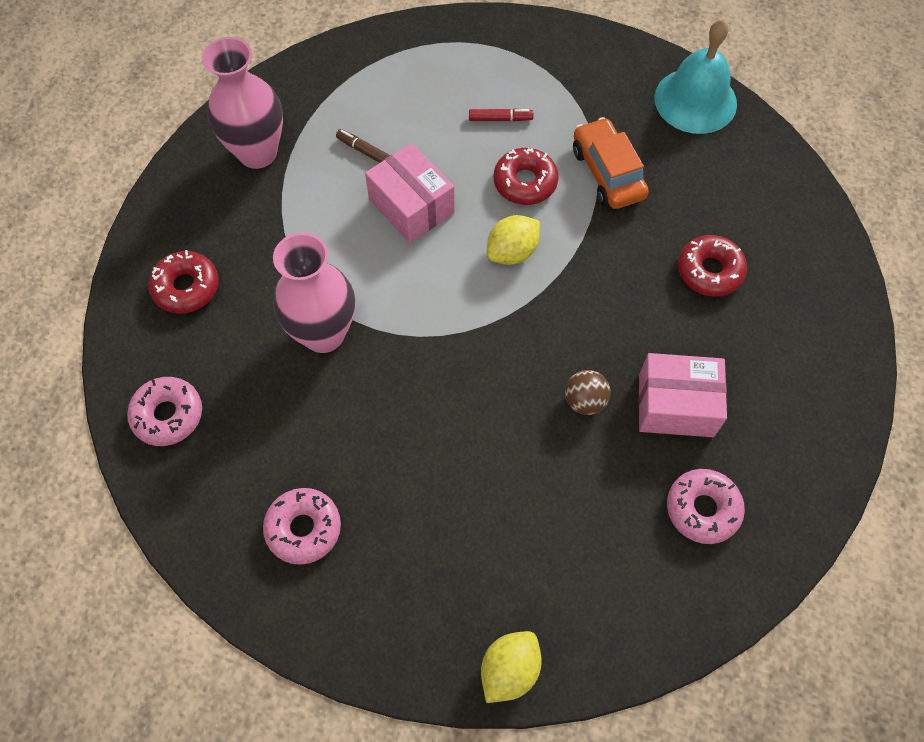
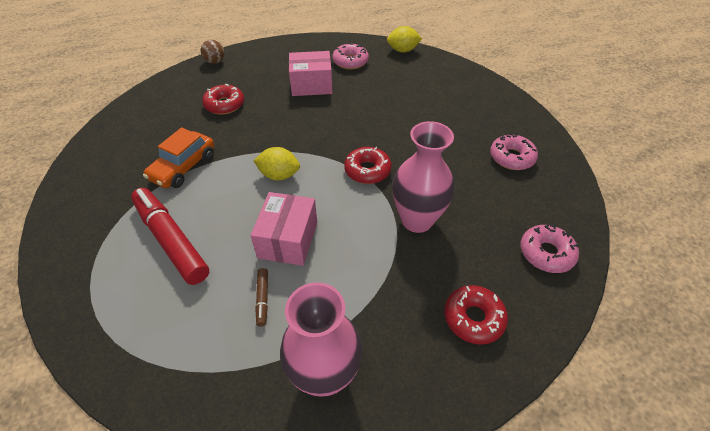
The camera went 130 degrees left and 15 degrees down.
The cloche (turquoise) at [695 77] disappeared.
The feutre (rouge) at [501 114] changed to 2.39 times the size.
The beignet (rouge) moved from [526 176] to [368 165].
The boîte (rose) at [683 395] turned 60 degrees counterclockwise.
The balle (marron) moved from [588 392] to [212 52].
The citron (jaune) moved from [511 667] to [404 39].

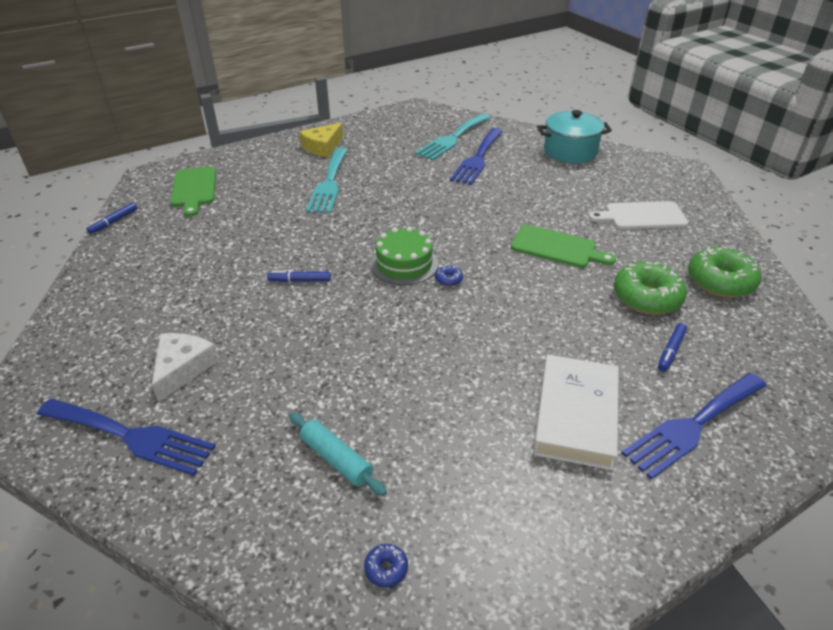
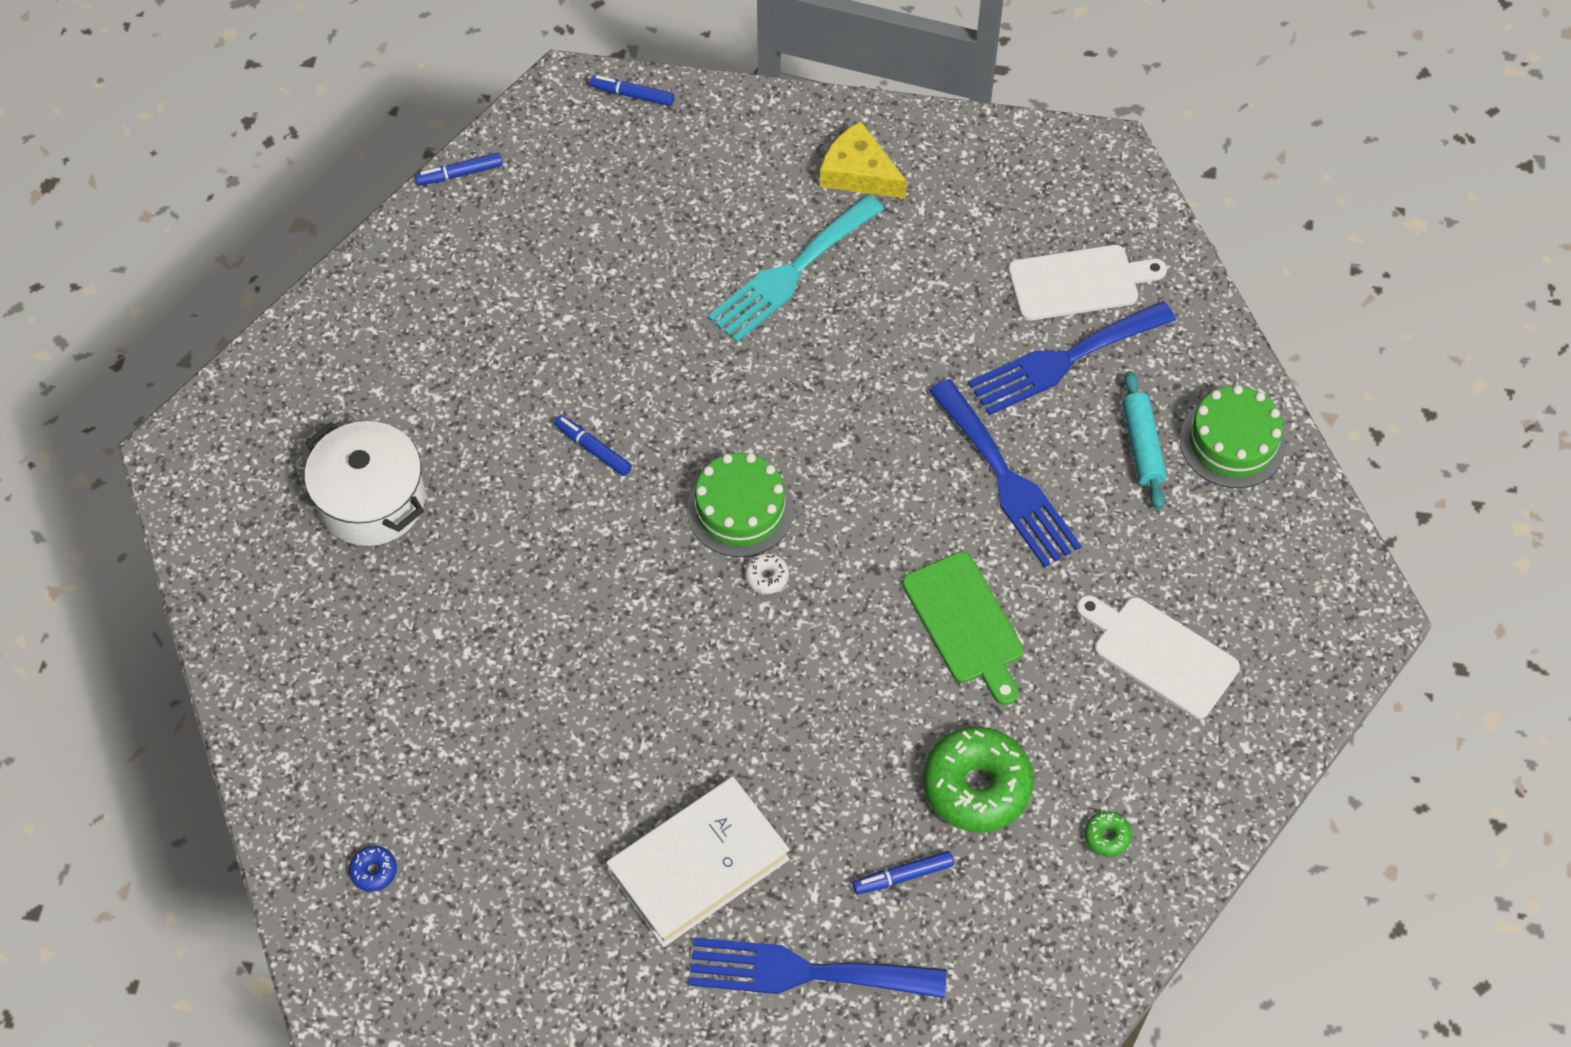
The camera went 40 degrees right and 20 degrees up.
The marmite (turquoise) at [574 136] was replaced by the gâteau (vert) at [1233 436].
The fourchette (turquoise) at [453 136] was replaced by the planche à découper (blanc) at [1087 283].
The fromage (jaune) at [321 140] turned 45 degrees clockwise.
The planche à découper (vert) at [193 192] disappeared.
The beignet (vert) at [724 271] changed to 0.42 times the size.
The beignet (bleu) at [449 276] became the beignet (blanc) at [767 573].
The fromage (blanc) at [185 367] was replaced by the marmite (blanc) at [365 483].
The fourchette (bleu) moved from [126 437] to [1005 473].
The rouleau à pâtisserie (turquoise) moved from [338 454] to [1144 440].
The feutre (bleu) at [632 90] appeared.

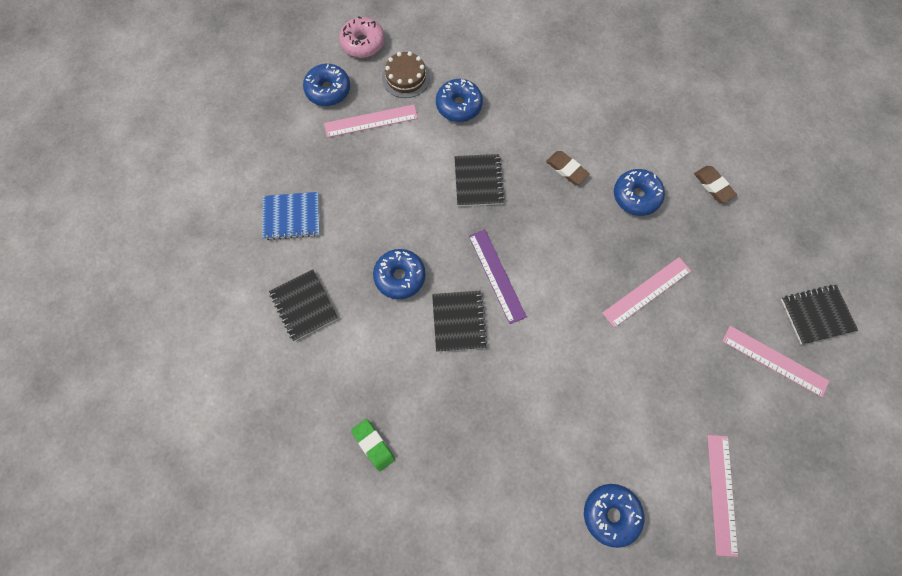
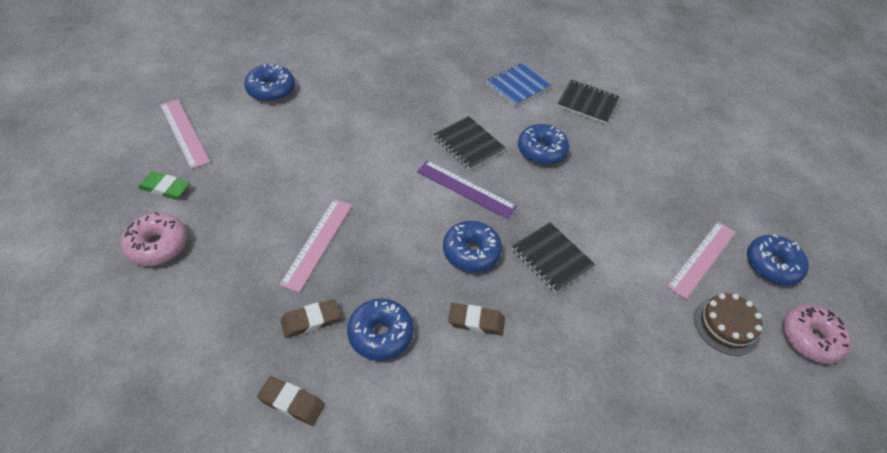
The camera went 140 degrees right and 20 degrees down.
The beignet (bleu) moved from [459 100] to [472 247].
The carnet (bleu) moved from [291 216] to [519 85].
The carnet (noir) at [819 315] disappeared.
The règle (rose) at [775 361] was replaced by the beignet (rose) at [153 239].
The gomme (vert) moved from [373 445] to [164 185].
The gomme (marron) at [310 318] appeared.

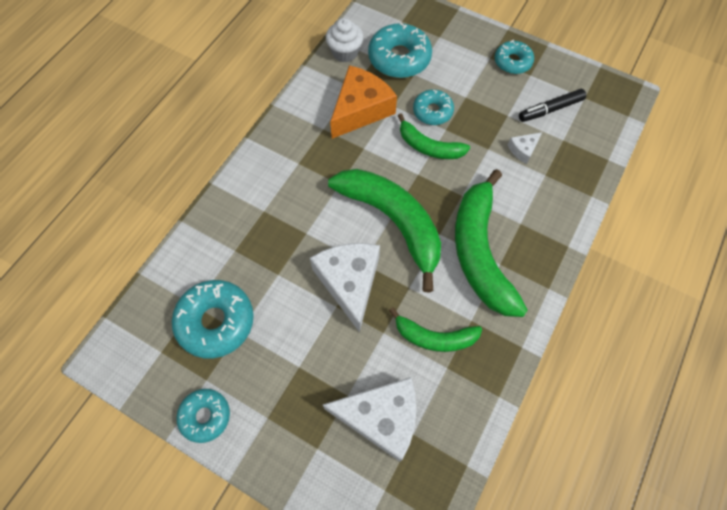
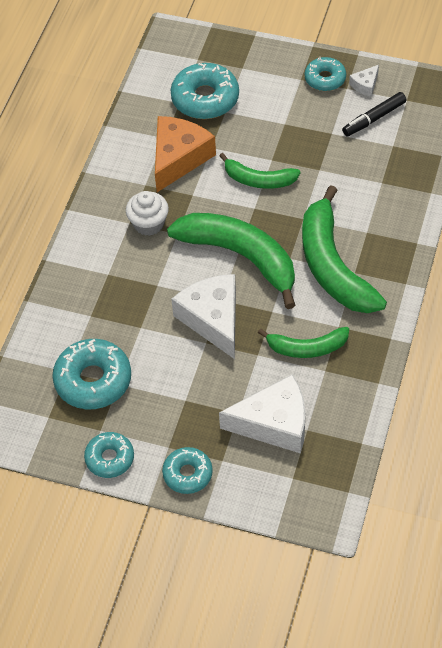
The camera went 10 degrees left and 10 degrees down.
The muffin (blanc) moved from [345 40] to [147 213].
The beignet (turquoise) moved from [433 107] to [187 470].
The fromage (blanc) moved from [525 148] to [364 81].

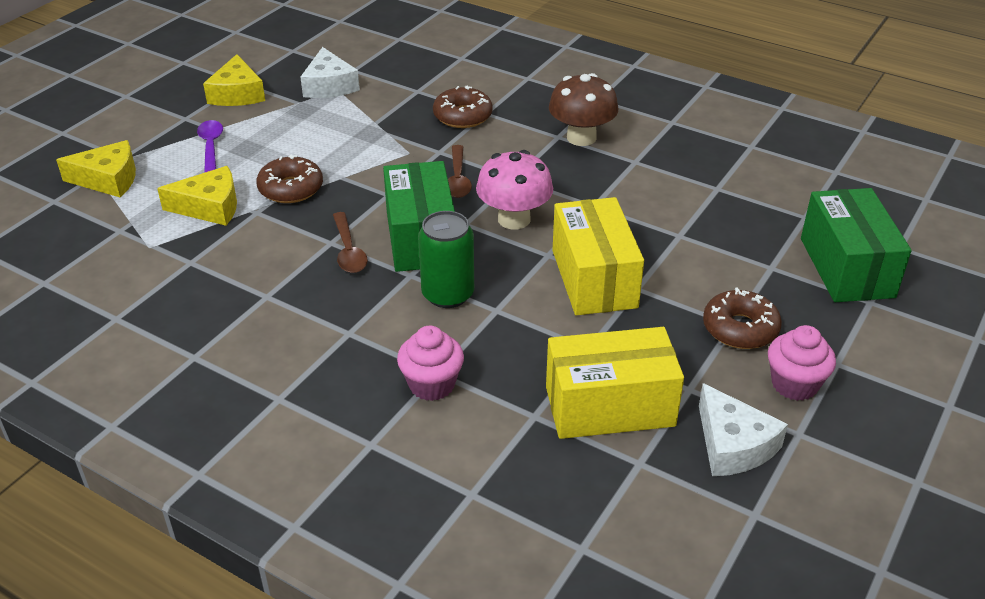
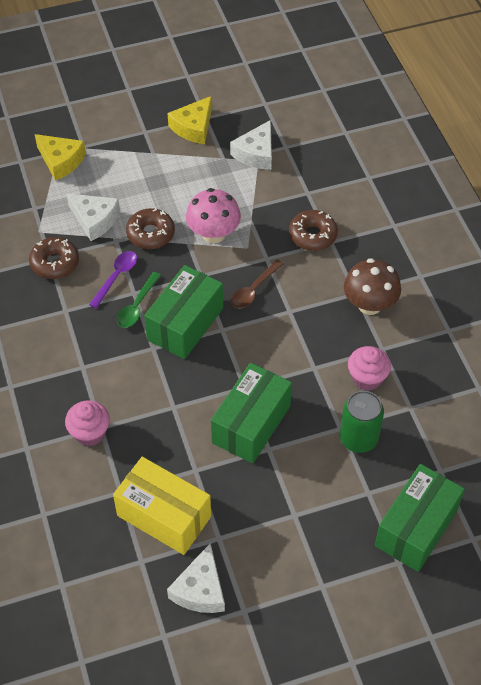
The camera went 40 degrees right and 15 degrees up.
The cuillère (violet) moved from [210 146] to [113 279].
The champignon (rose) moved from [514 189] to [213 215].
The fromage (jaune) at [197 196] became the fromage (blanc) at [93 217].
The boîte (jaune) at [598 256] became the boîte (vert) at [251 413].
The canette (vert) moved from [446 259] to [362 422].
The cuillère (marron) at [350 242] became the cuillère (vert) at [139 300].
The beignet (marron) moved from [742 318] to [54 258].
The muffin (rose) moved from [802 363] to [369 368].

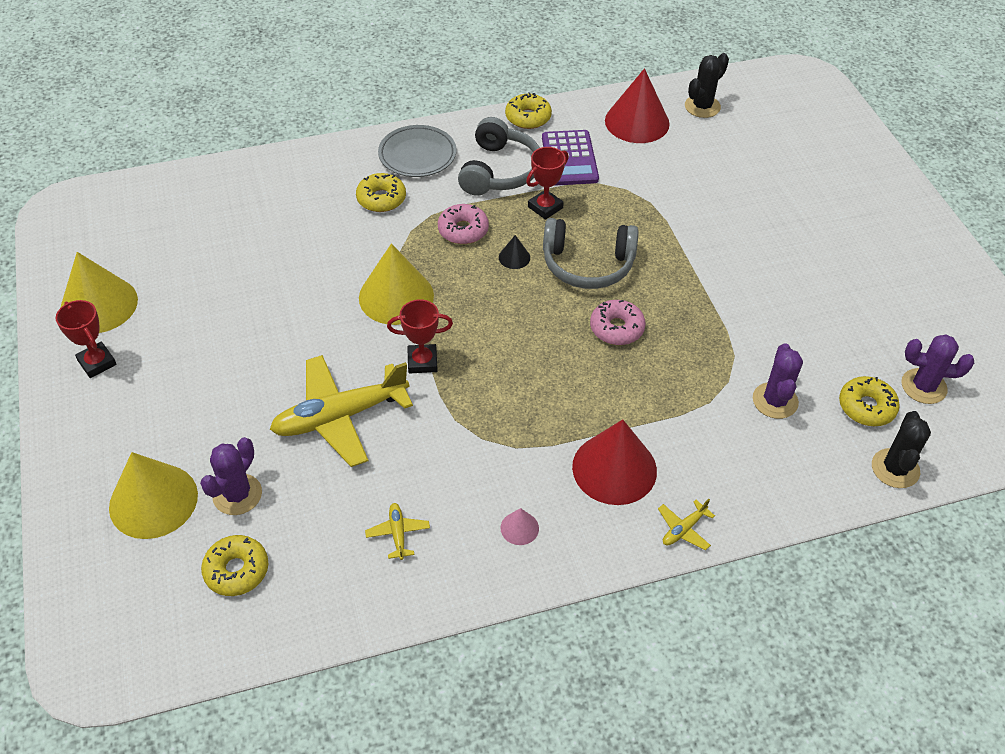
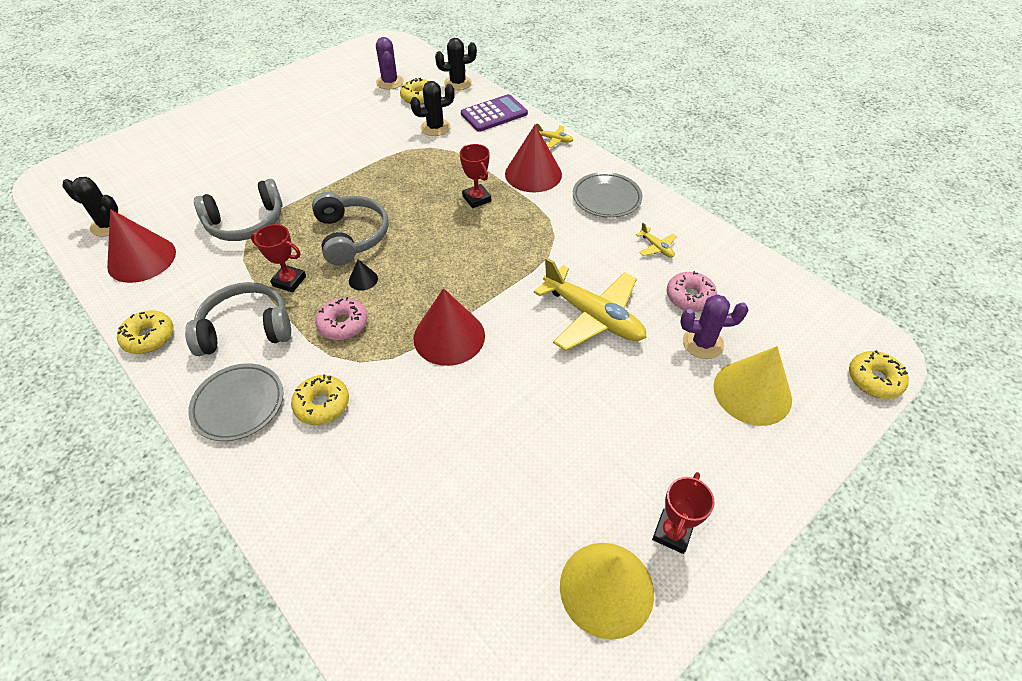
The camera went 115 degrees left and 0 degrees up.
The calculatrice (violet) moved from [570 158] to [494 113].
The cône (jaune) at [396 284] became the cône (rouge) at [449 327].
The trophée (rouge) moved from [420 336] to [475 176].
The beignet (rose) moved from [618 322] to [692 291].
The cactus (violet) at [778 381] became the cactus (noir) at [432 108].
The avion (jaune) at [397 531] turned 90 degrees counterclockwise.
The cône (rose) at [520 526] was replaced by the assiette (gris) at [608 195].
The beignet (jaune) moved from [234 565] to [879 374].
The casque audio (gris) at [238 210] appeared.

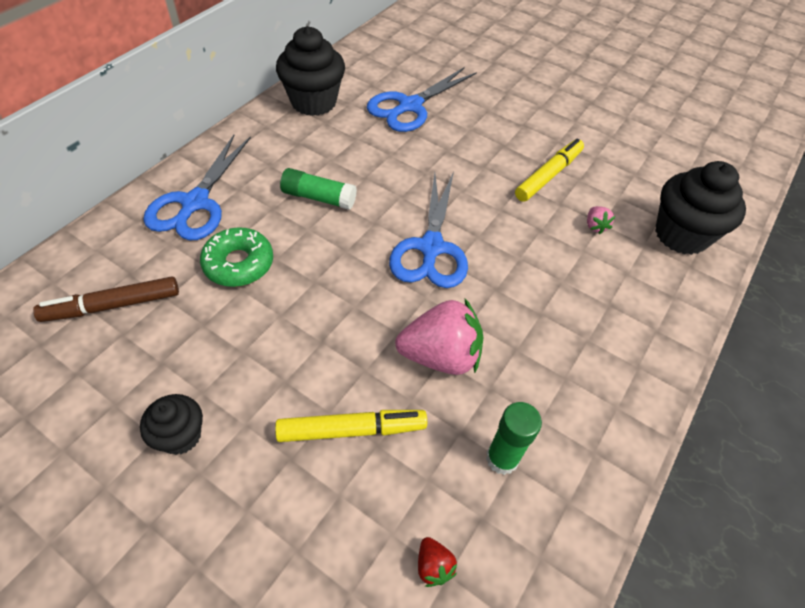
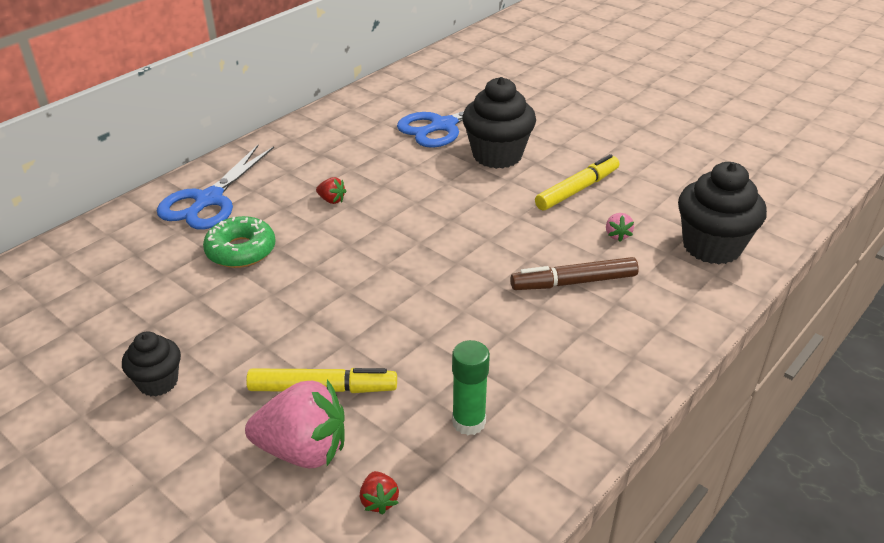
The camera went 10 degrees right and 15 degrees down.
The muffin (noir) moved from [310 71] to [499 123].
The bâton de colle (vert) at [318 189] was replaced by the fraise (rouge) at [331 190].
The ciseaux (bleu) at [428 230] disappeared.
The feutre (marron) moved from [106 299] to [574 273].
The fraise (rose) moved from [439 337] to [295 424].

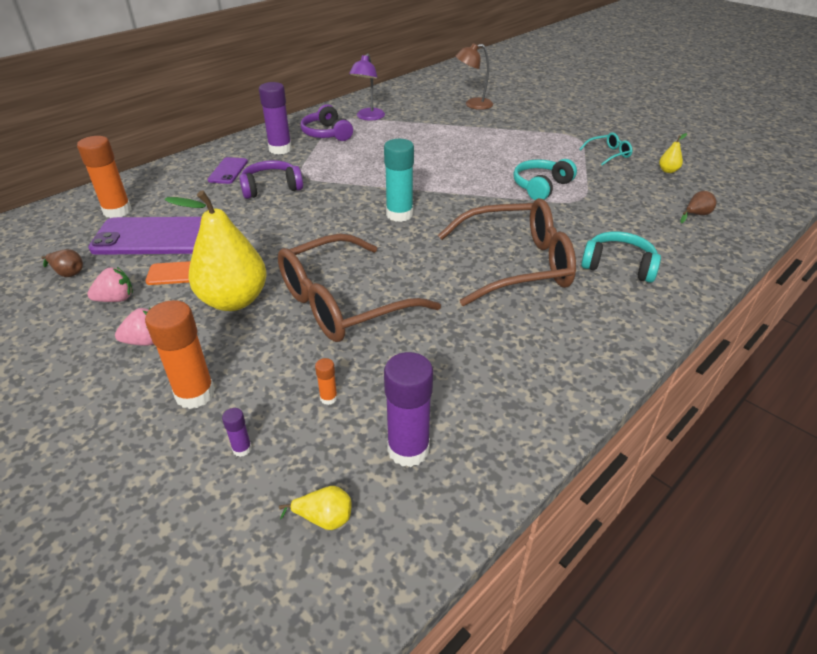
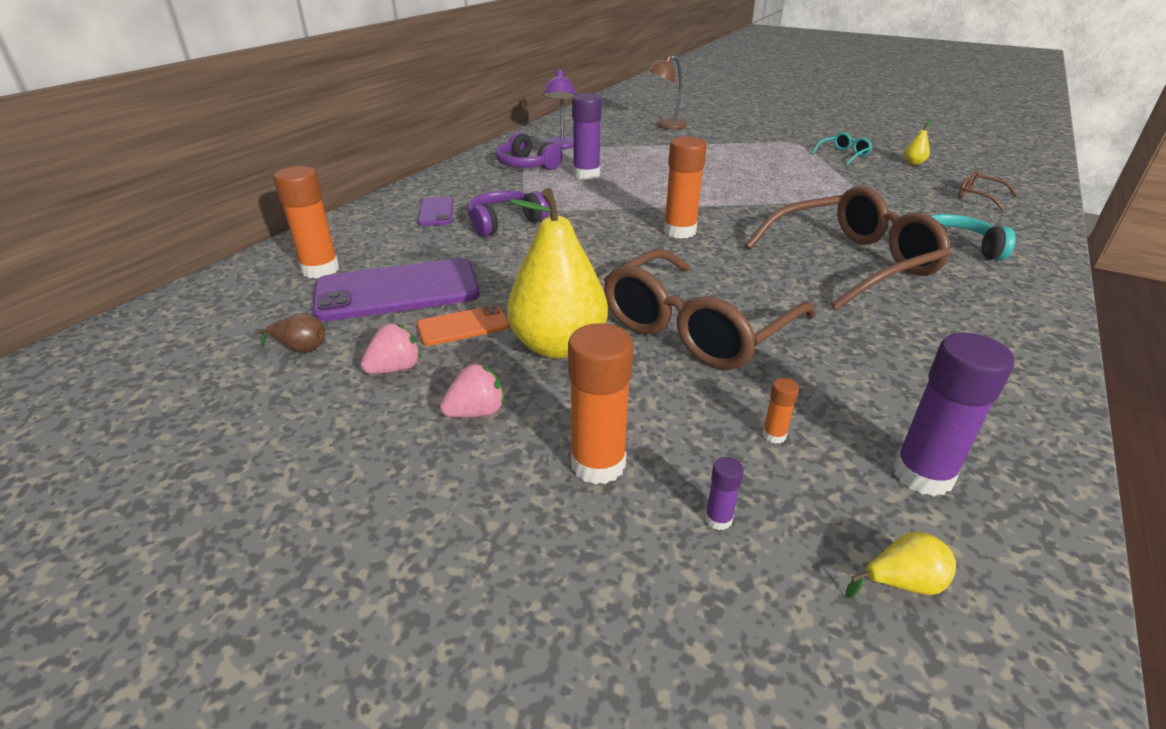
The camera went 15 degrees left and 5 degrees down.
The bâton de colle (violet) moved from [275 118] to [587 136].
The bâton de colle (turquoise) at [399 180] became the bâton de colle (orange) at [685 187].
The casque audio (turquoise) at [545 179] disappeared.
The poire (marron) at [698 207] was replaced by the lunettes (marron) at [988 190].

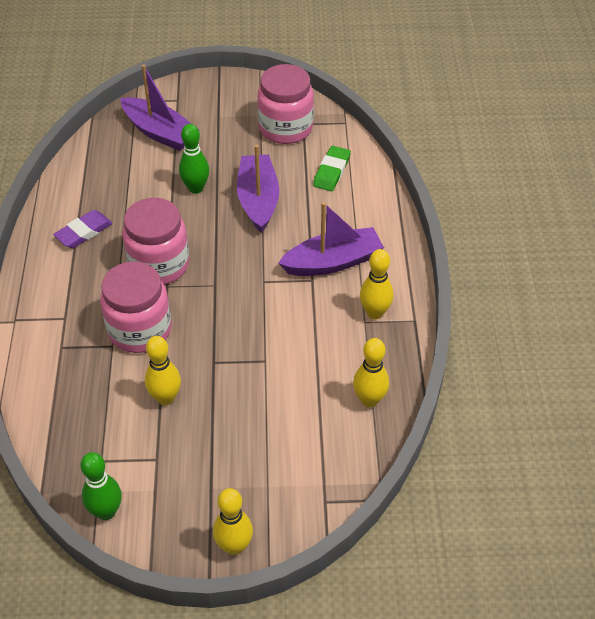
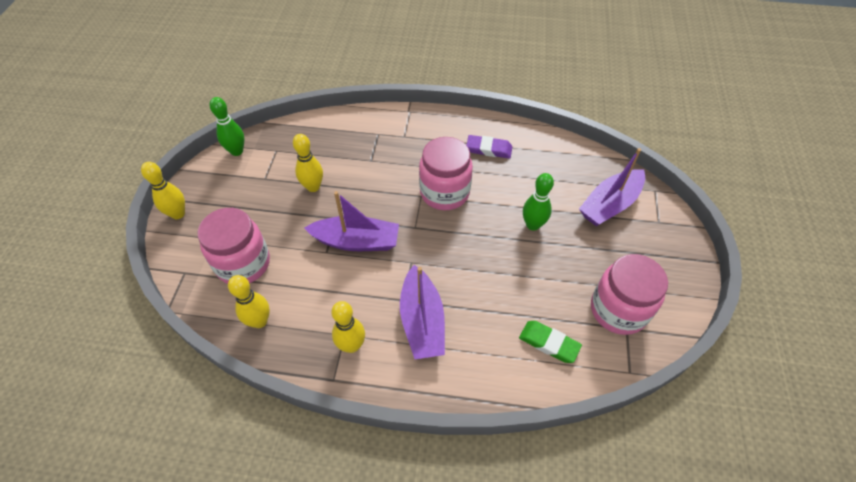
The camera went 100 degrees right and 5 degrees up.
The bateau (violet) moved from [258 188] to [351 221].
The gomme (violet) at [83 229] turned 45 degrees counterclockwise.
The bocal (rose) moved from [135 307] to [234 246].

